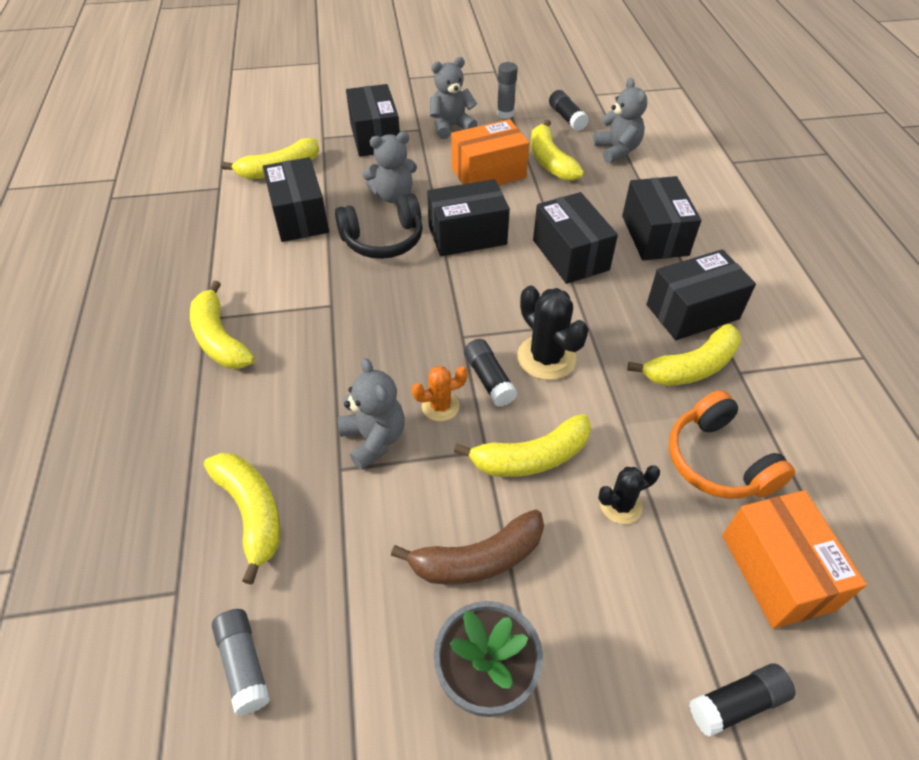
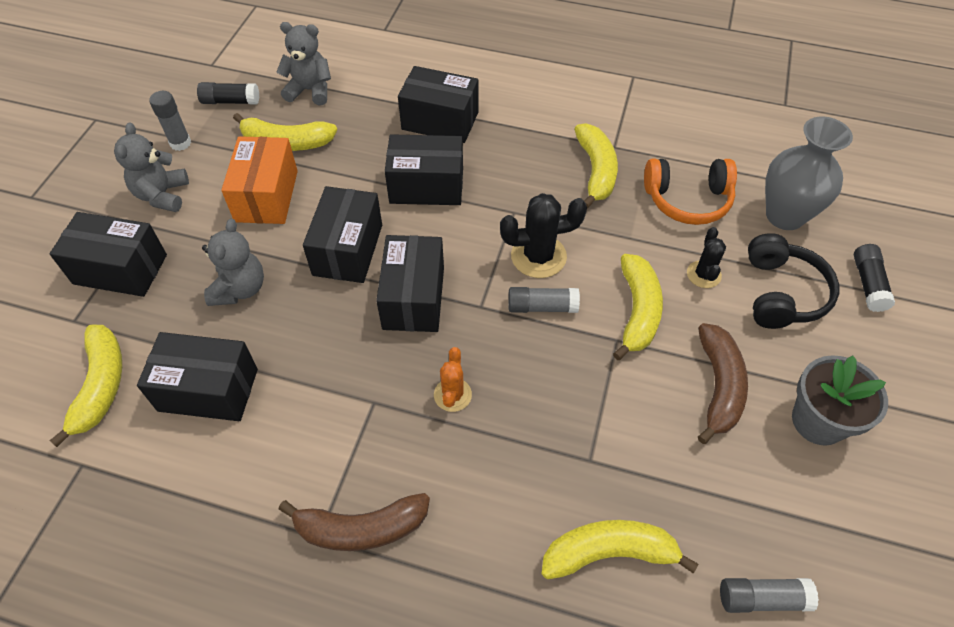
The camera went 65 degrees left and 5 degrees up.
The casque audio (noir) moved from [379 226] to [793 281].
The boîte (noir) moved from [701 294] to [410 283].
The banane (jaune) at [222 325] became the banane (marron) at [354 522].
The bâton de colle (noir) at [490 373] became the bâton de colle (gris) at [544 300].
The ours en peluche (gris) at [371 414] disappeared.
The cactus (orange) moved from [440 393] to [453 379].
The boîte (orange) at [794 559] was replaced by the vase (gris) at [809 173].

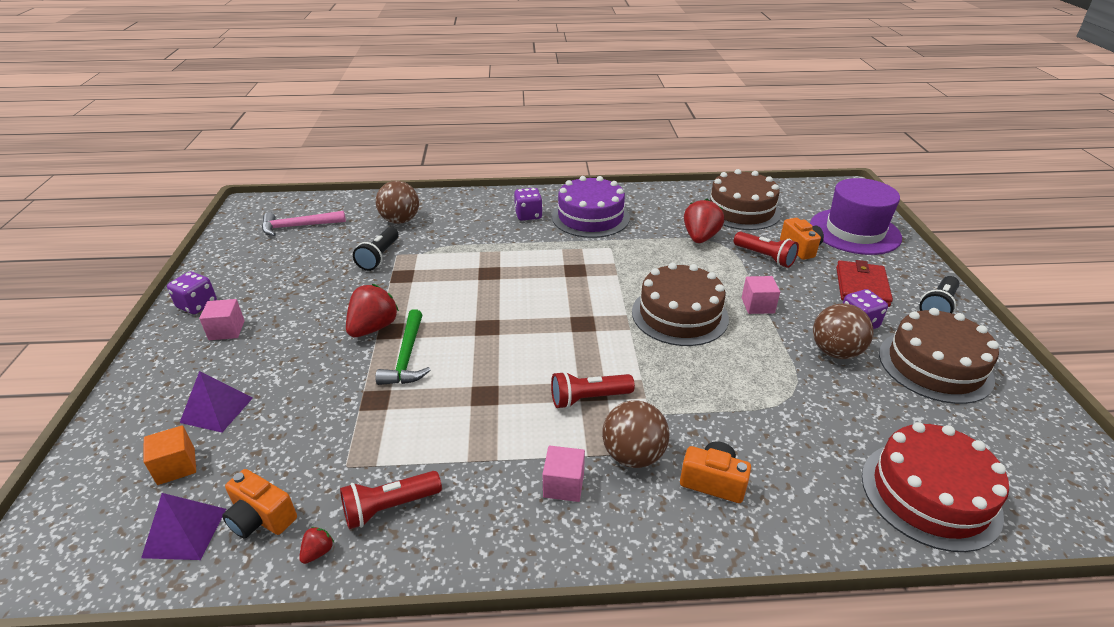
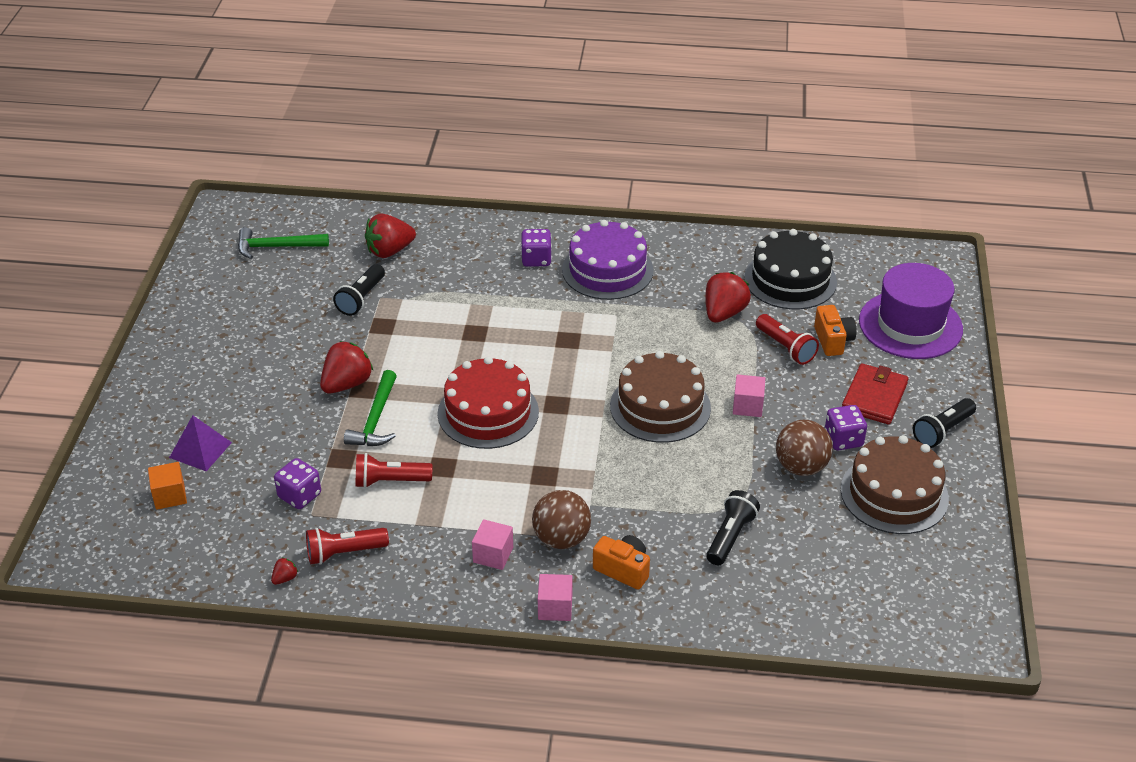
The camera went 10 degrees right and 5 degrees up.
The gâteau (marron) at [744 199] became the gâteau (noir) at [790 269].
The balle (marron) at [397 202] was replaced by the fraise (rouge) at [390 236].
The marteau (rose) at [304 223] became the marteau (vert) at [283 243].
The dé (violet) moved from [192 293] to [297 483].
The cube (rose) moved from [222 319] to [555 597].
The lampe de poche (rouge) moved from [593 390] to [393 470].
The gâteau (rouge) moved from [935 487] to [488 402].
The appareil photo (orange) at [259 503] disappeared.
The pyramide (violet) at [183 526] disappeared.
The lampe de poche (noir) at [733 527] appeared.

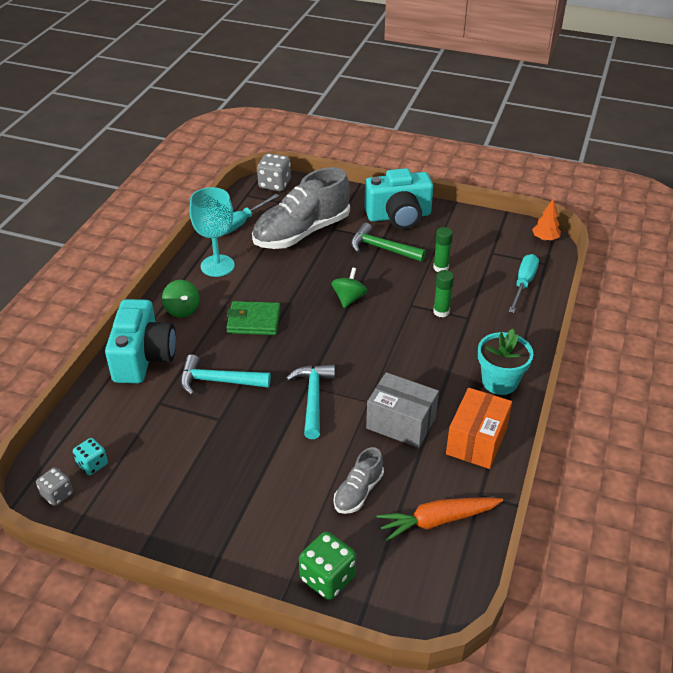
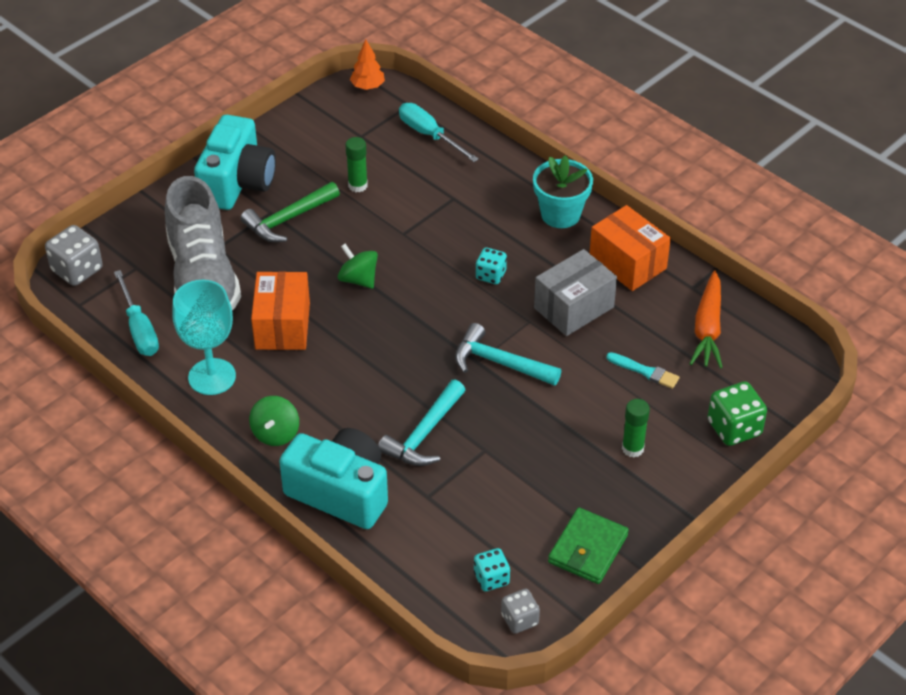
The camera went 65 degrees left and 5 degrees up.
The bâton de colle (vert) moved from [443 293] to [636 428].
The toupie (vert) at [181 299] turned 105 degrees clockwise.
The portefeuille (vert) moved from [253 318] to [588 546].
The chaussure (gris) at [359 480] was replaced by the pinceau (turquoise) at [643 370].
The dé (turquoise) at [491 265] appeared.
The boîte (orange) at [280 310] appeared.

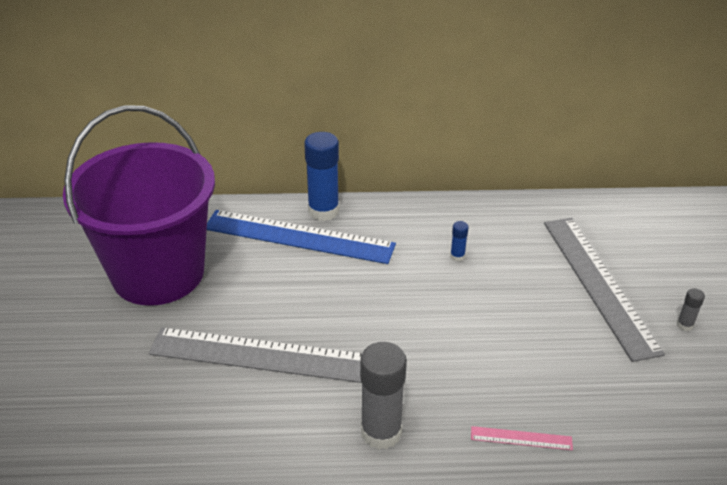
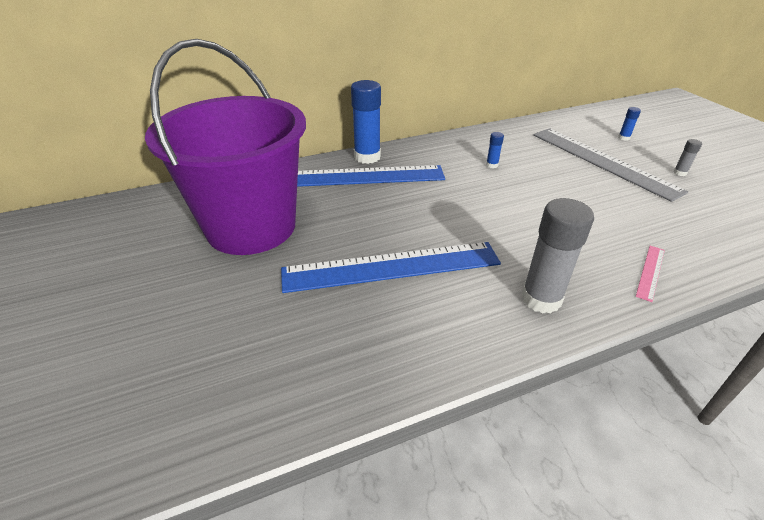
The camera went 20 degrees left and 0 degrees up.
The règle (gris) at [255 355] became the règle (bleu) at [391 267].
The règle (rose) at [522 438] turned 45 degrees counterclockwise.
The bâton de colle (bleu) at [629 124] appeared.

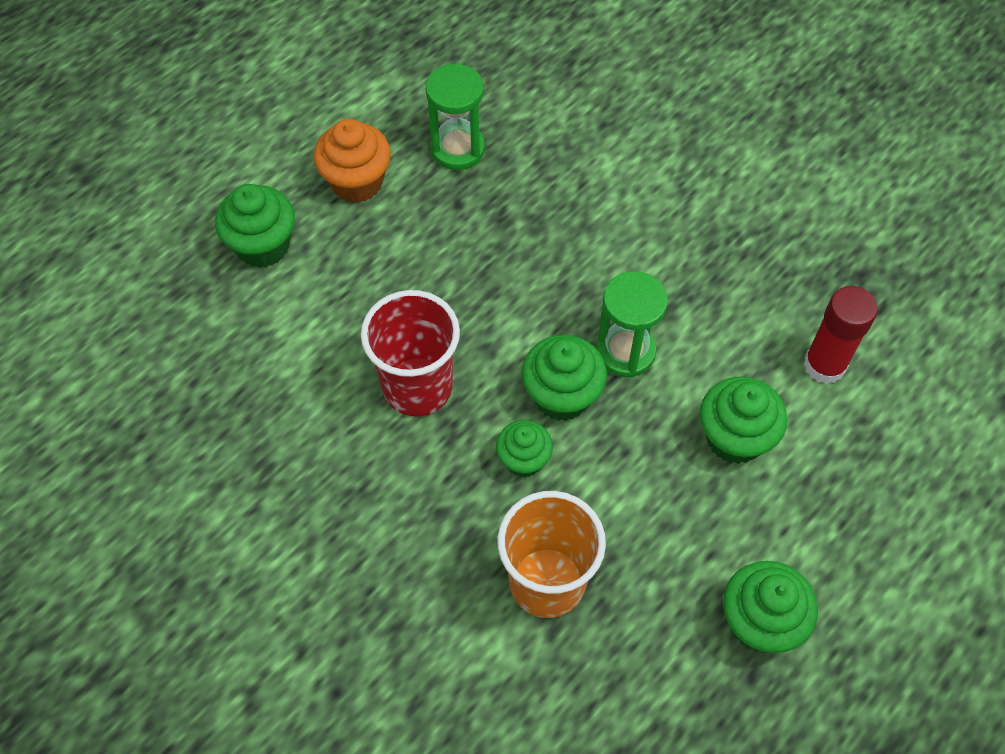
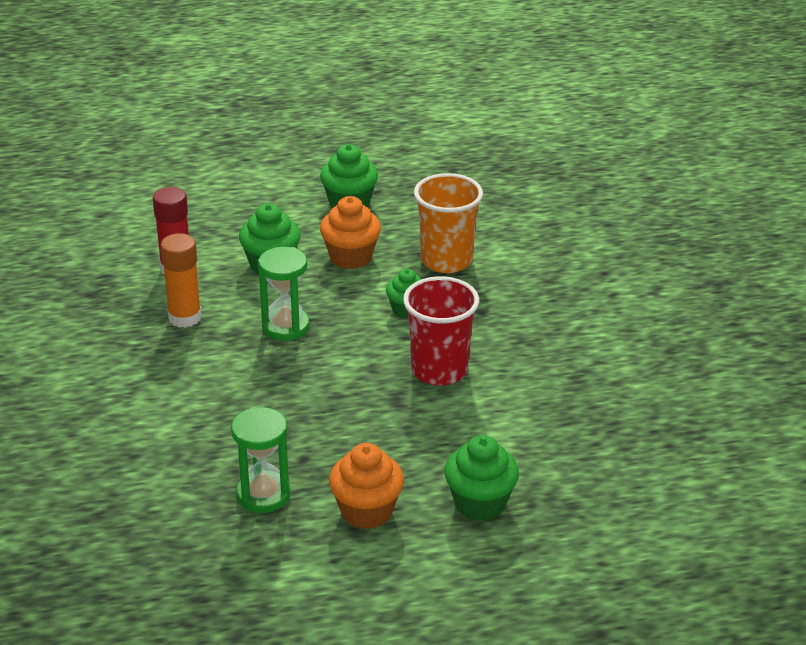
The camera went 145 degrees left and 25 degrees down.
The muffin (vert) at [564 378] disappeared.
The muffin (orange) at [350 232] appeared.
The bâton de colle (orange) at [181 280] appeared.

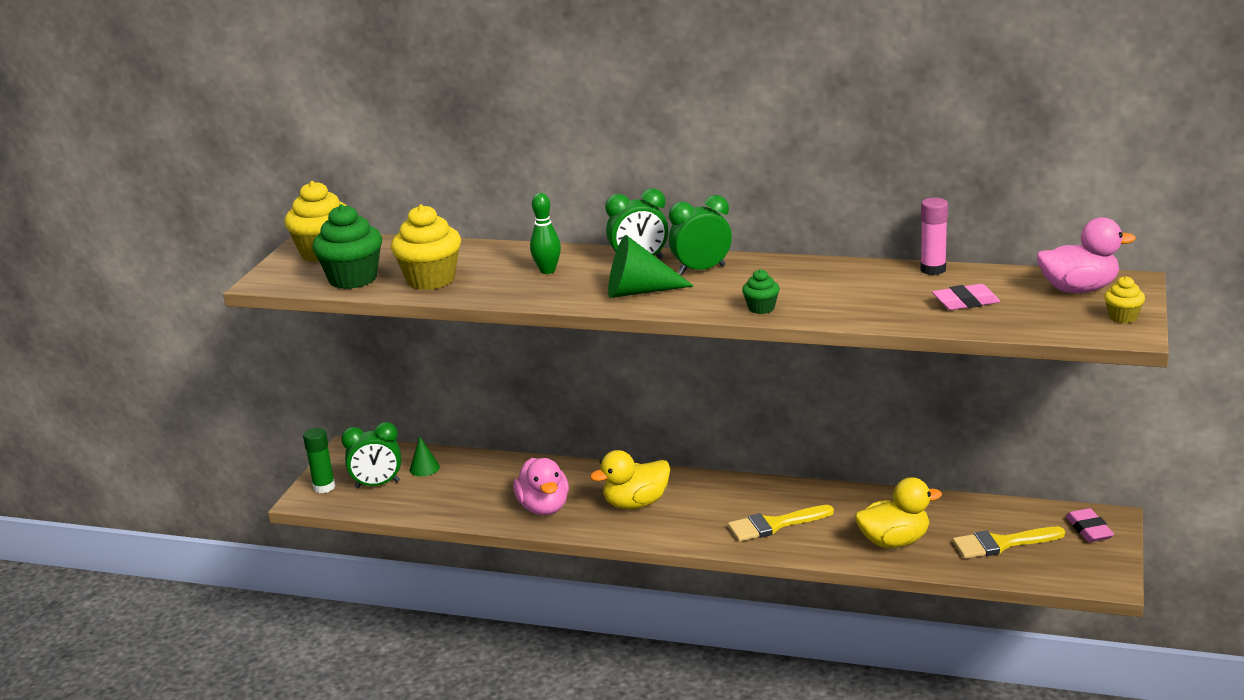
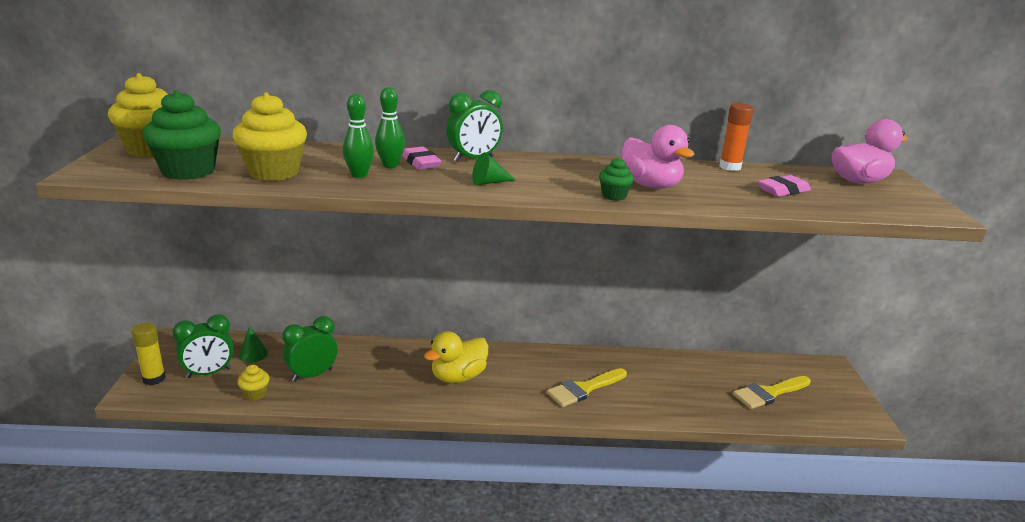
The camera went 20 degrees left and 0 degrees up.
The réveil (vert) moved from [700 235] to [309 349].
The bâton de colle (rose) at [934 236] became the bâton de colle (orange) at [736 137].
The cône (vert) at [651 266] changed to 0.55 times the size.
The muffin (jaune) moved from [1124 299] to [253 383].
The bâton de colle (vert) at [319 460] became the bâton de colle (jaune) at [148 354].
The canard (rose) moved from [541 486] to [658 157].
The canard (jaune) at [898 512] disappeared.
The gomme (rose) moved from [1090 525] to [421 158].
The quille (vert) at [358 136] appeared.

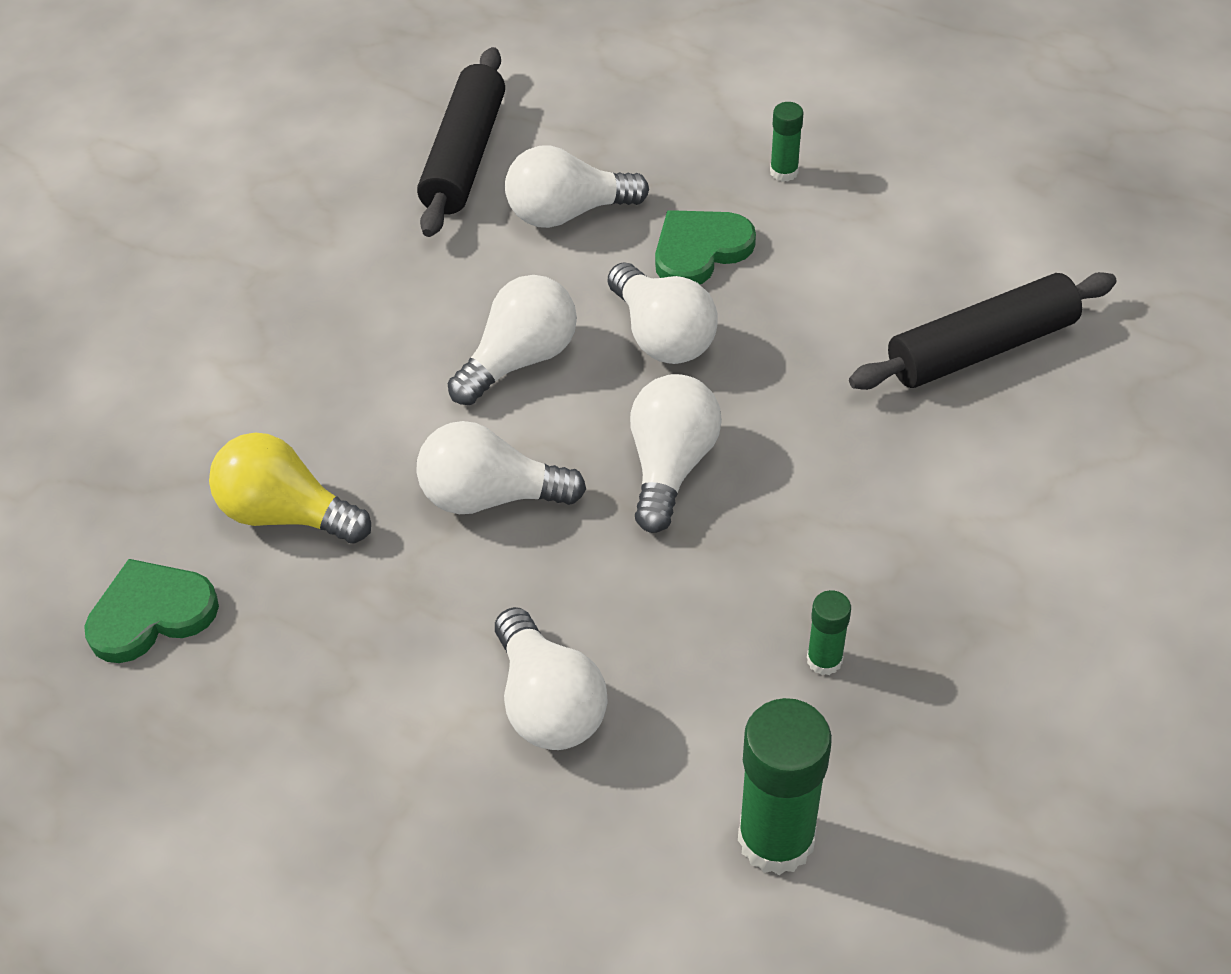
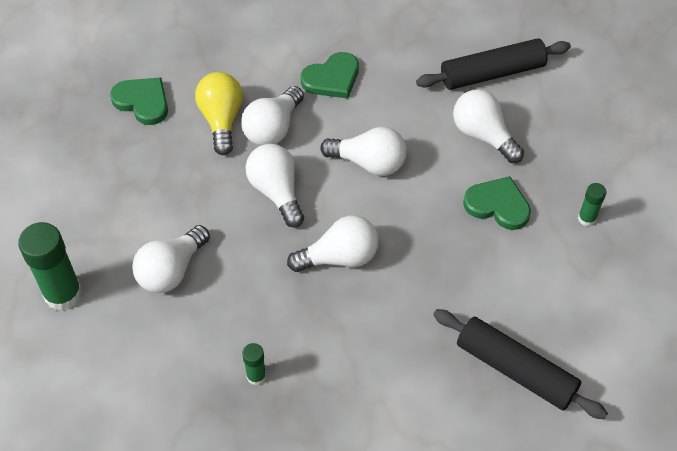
The camera went 60 degrees right and 5 degrees up.
The ampoule (blanc) moved from [663 313] to [272 116].
The bâton de colle (vert) moved from [785 786] to [50 266].
The cœur (vert) at [330 75] appeared.

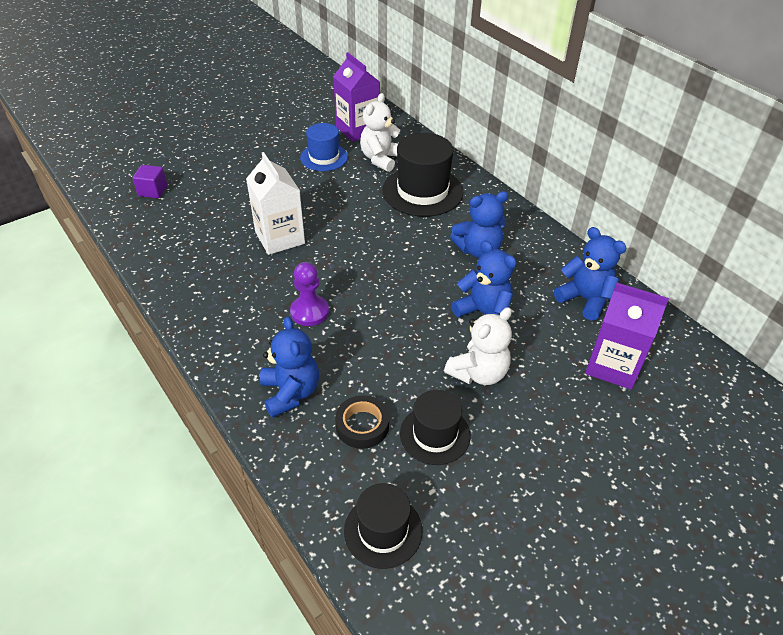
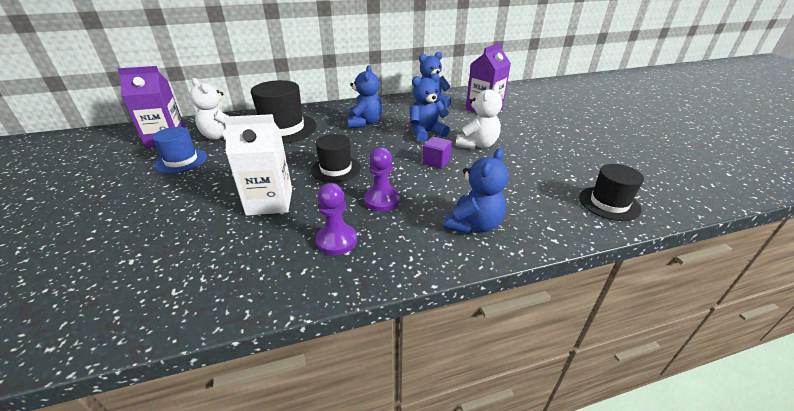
The camera went 70 degrees left and 10 degrees down.
The cube (violet) moved from [150 181] to [437 152].
The ours en peluche (blanc) at [478 346] turned 60 degrees clockwise.
The ours en peluche (bleu) at [289 367] turned 120 degrees clockwise.
The chapeau (noir) moved from [435 427] to [336 158].
The ruban adhésif (noir) at [362 422] disappeared.
The pion (violet) at [336 219] appeared.

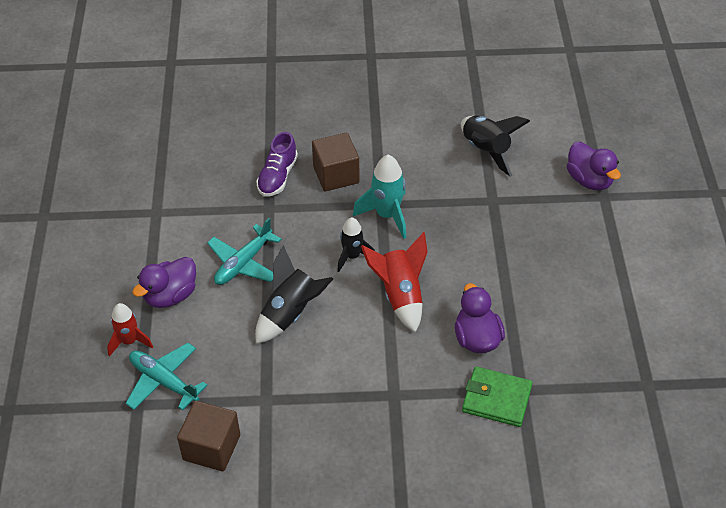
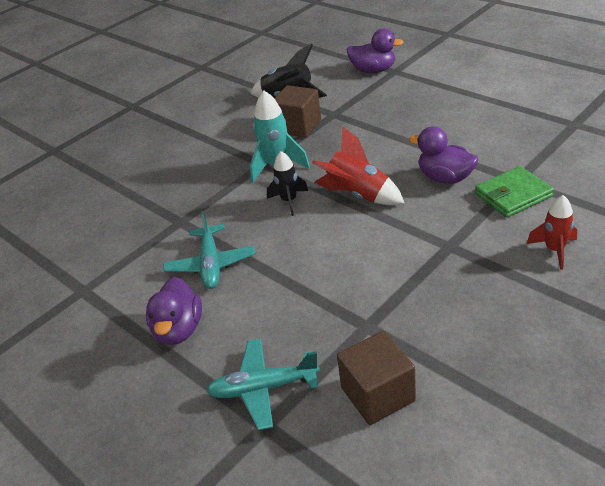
The camera went 40 degrees left and 10 degrees down.
The chaussure (violet) at [277 164] disappeared.
The cube (marron) moved from [336 162] to [297 111].
The fusée (noir) at [294 294] disappeared.
The fusée (rouge) moved from [130 330] to [552 232].

